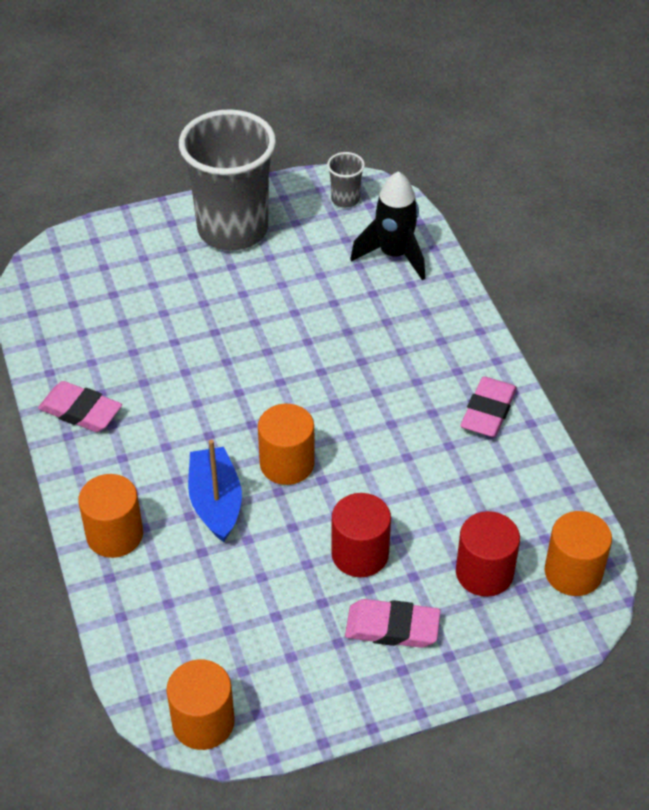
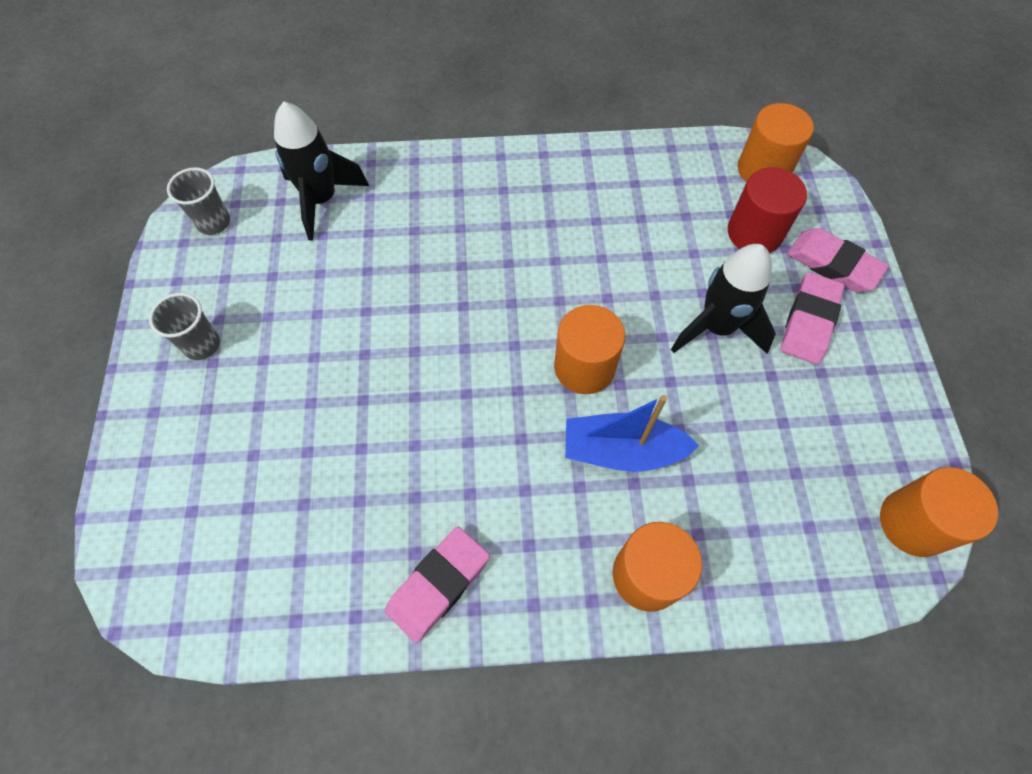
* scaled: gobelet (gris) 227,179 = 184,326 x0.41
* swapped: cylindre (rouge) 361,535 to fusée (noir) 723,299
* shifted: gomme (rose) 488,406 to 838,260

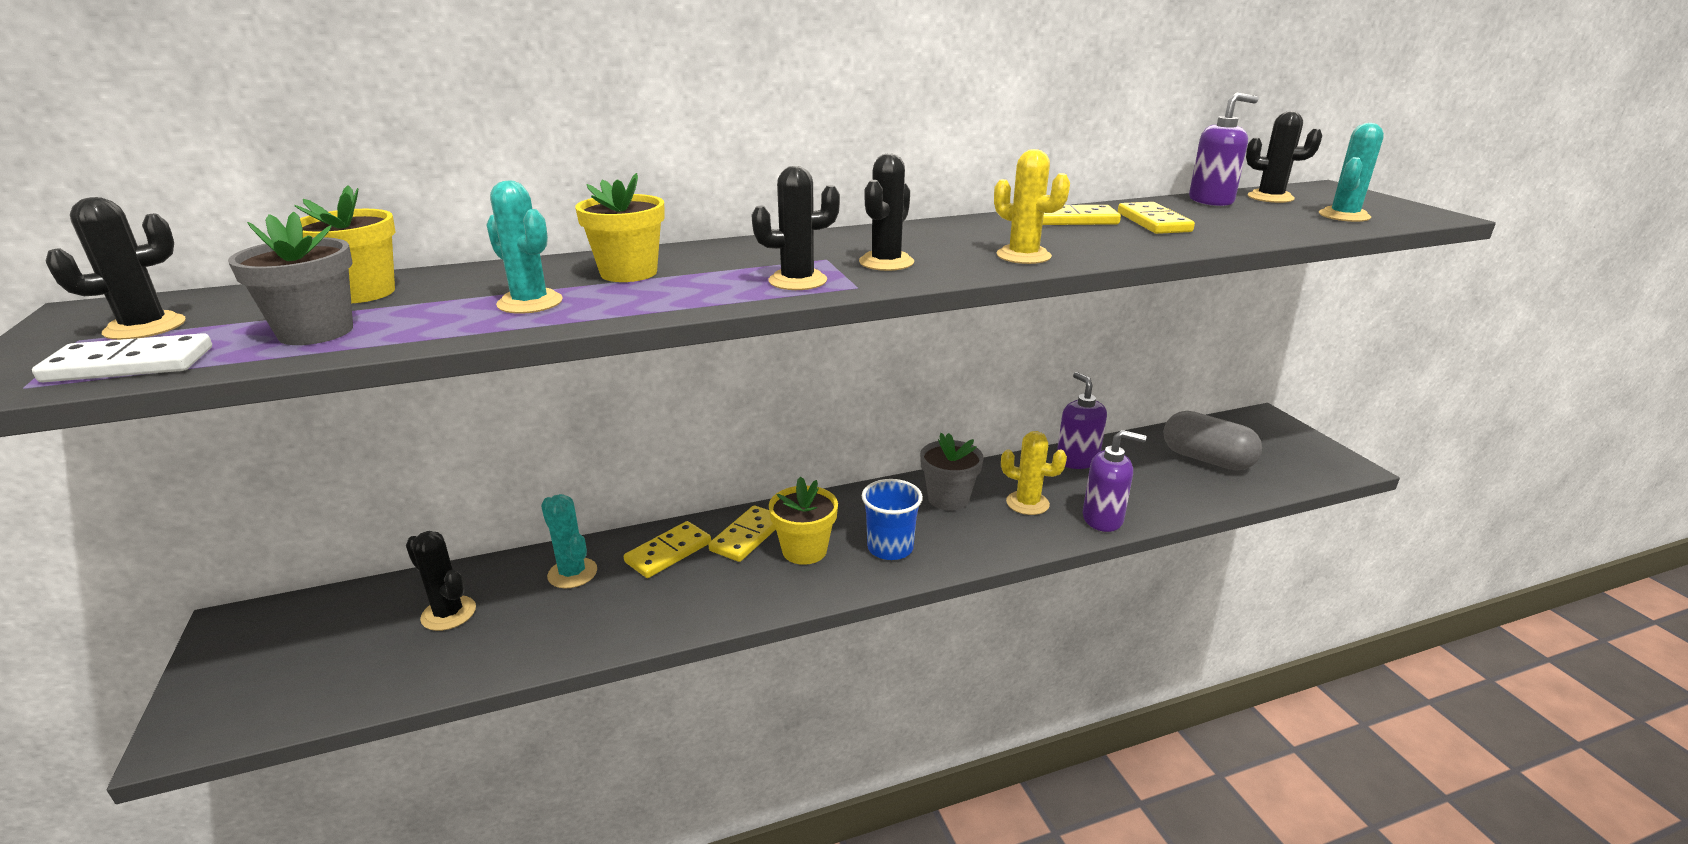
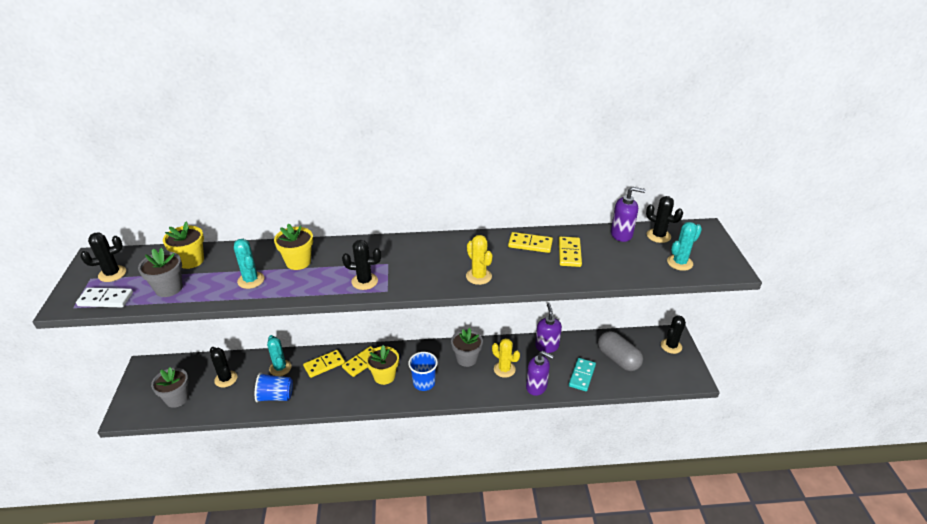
* shifted: cactus (noir) 886,212 to 673,334
* new: pot de fleurs (gris) 170,387
* new: gobelet (bleu) 274,387
* new: domino (turquoise) 582,374

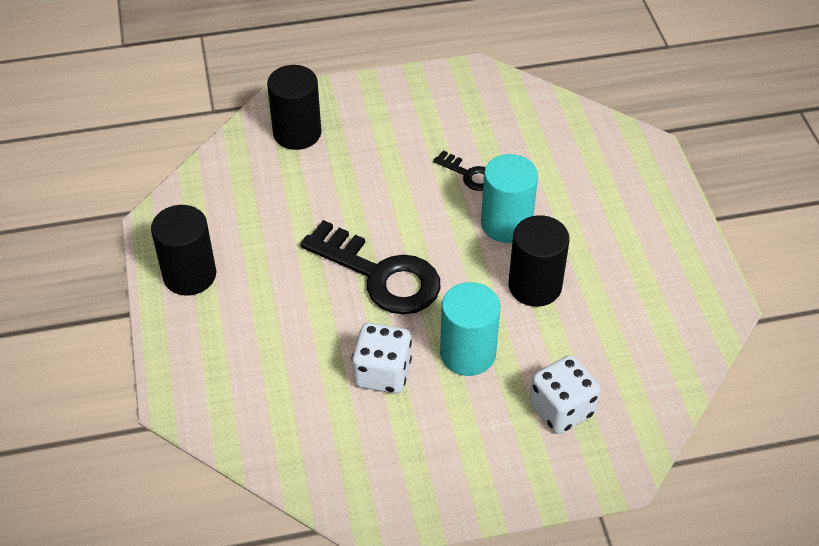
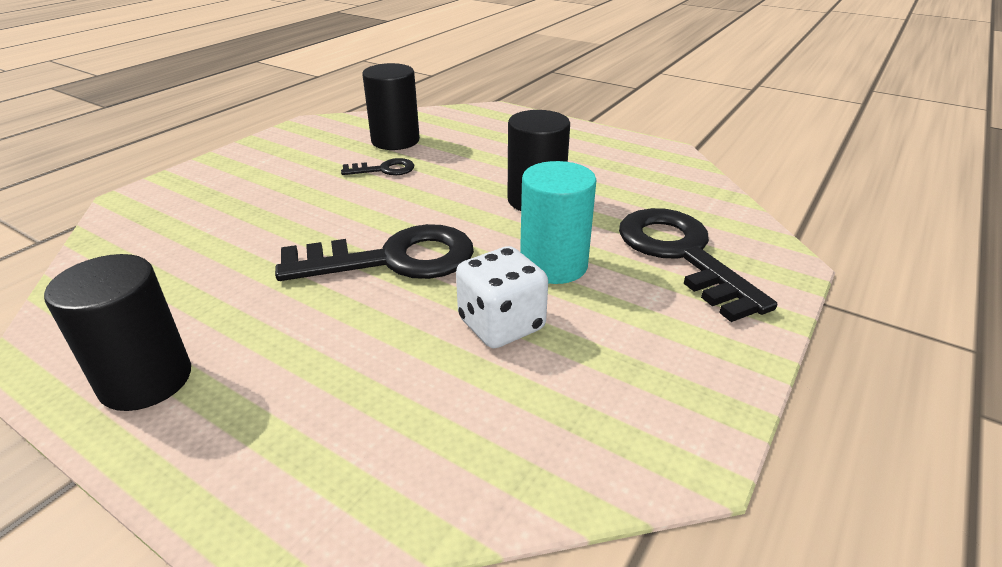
* shifted: cylindre (noir) 294,107 to 391,106
* gone: cylindre (turquoise) 509,198
* swapped: dé (blanc) 564,394 to clé (noir) 698,265

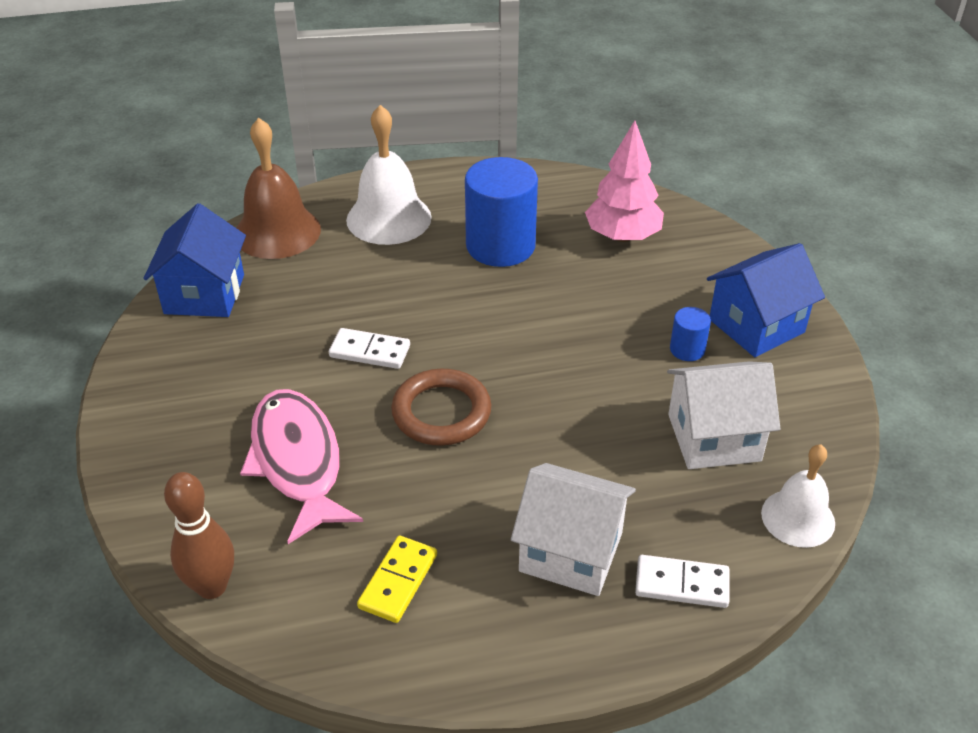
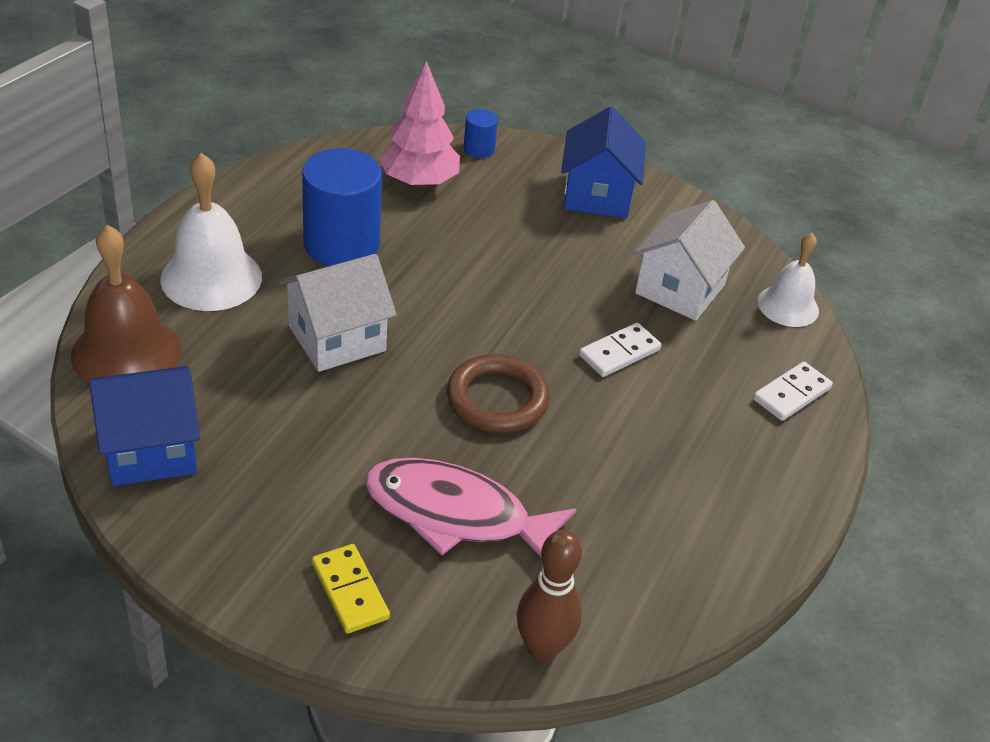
* rotated: maison (bleu) 194,260 = 144,426 60 degrees counterclockwise
* shifted: domino (blanc) 369,348 to 620,350
* shifted: domino (jaune) 397,579 to 351,589
* shifted: maison (blanc) 573,529 to 338,313
* shifted: cylindre (bleu) 690,334 to 480,133

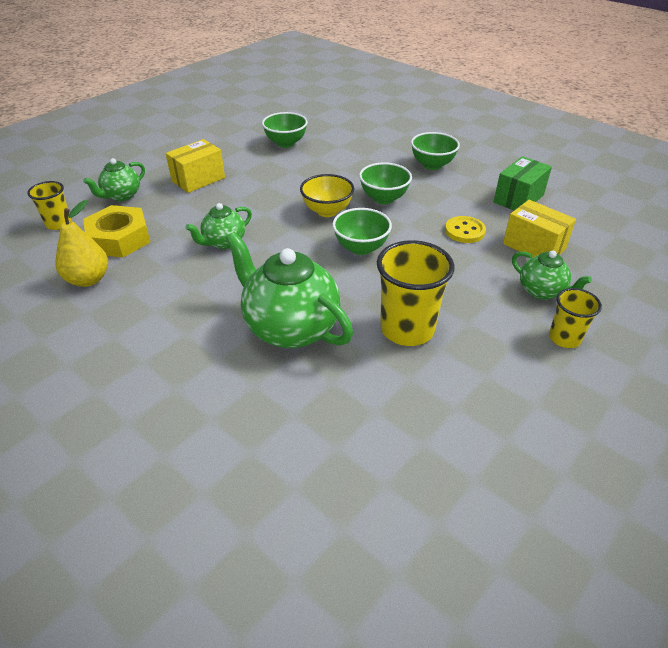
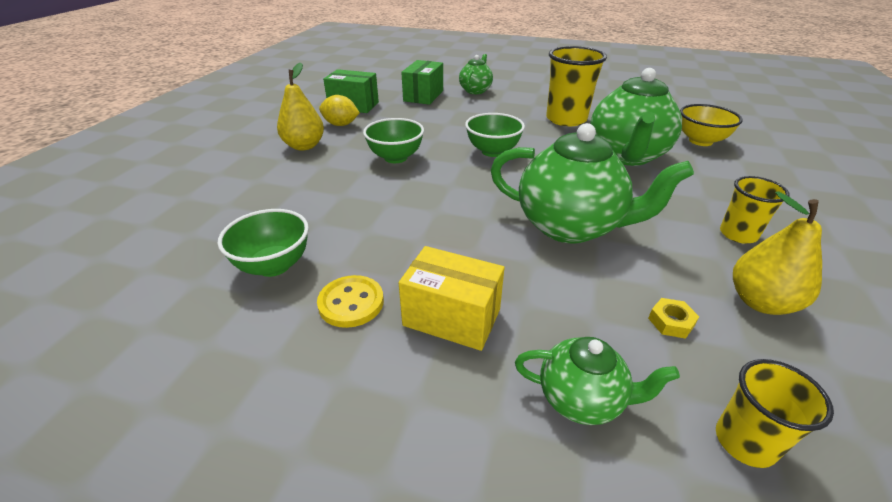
* scaled: écrou (jaune) 116,231 = 673,318 x0.40
* scaled: théière (vert) 218,226 = 592,183 x1.86
* shifted: bol (jaune) 327,195 to 711,125
* swapped: bol (vert) 435,151 to poire (jaune) 300,107
* shifted: bouton (jaune) 465,229 to 350,301
* repainted: boîte (jaune) 539,228 to boîte (vert) 422,82
* shifted: gobelet (jaune) 575,318 to 755,210
* new: citron (jaune) 339,110

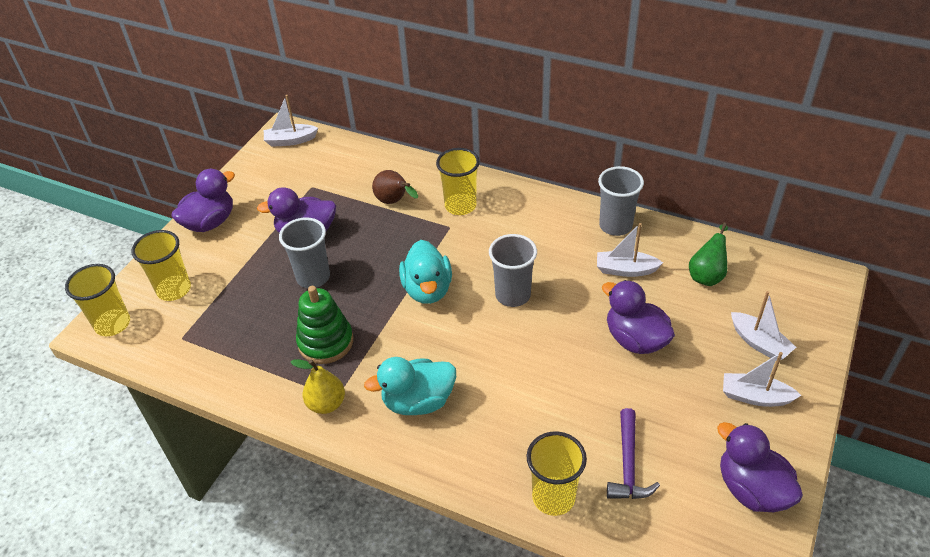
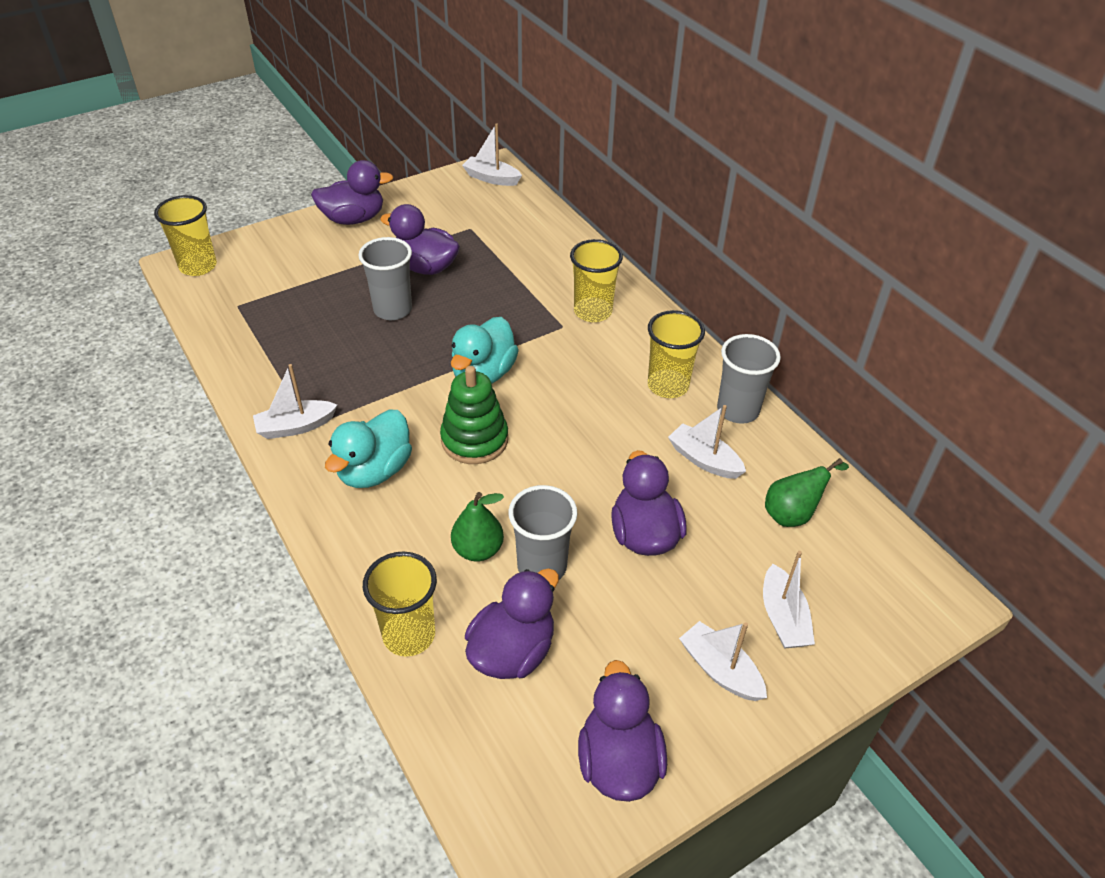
* shifted: gobelet (jaune) 161,265 to 676,354
* swapped: poire (jaune) 318,386 to bateau (blanc) 295,401
* shifted: jouet à empiler (vert) 324,325 to 474,415
* rotated: canard (turquoise) 410,386 = 368,449 75 degrees counterclockwise
* gone: poire (marron) 395,187
* shifted: gobelet (gris) 513,270 to 542,532
* swapped: marteau (violet) 633,453 to canard (violet) 512,624
* new: poire (vert) 477,527

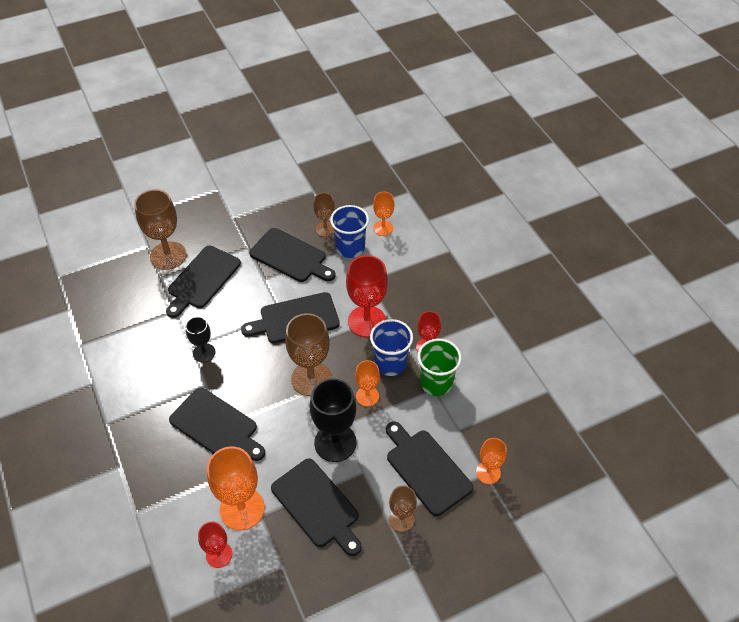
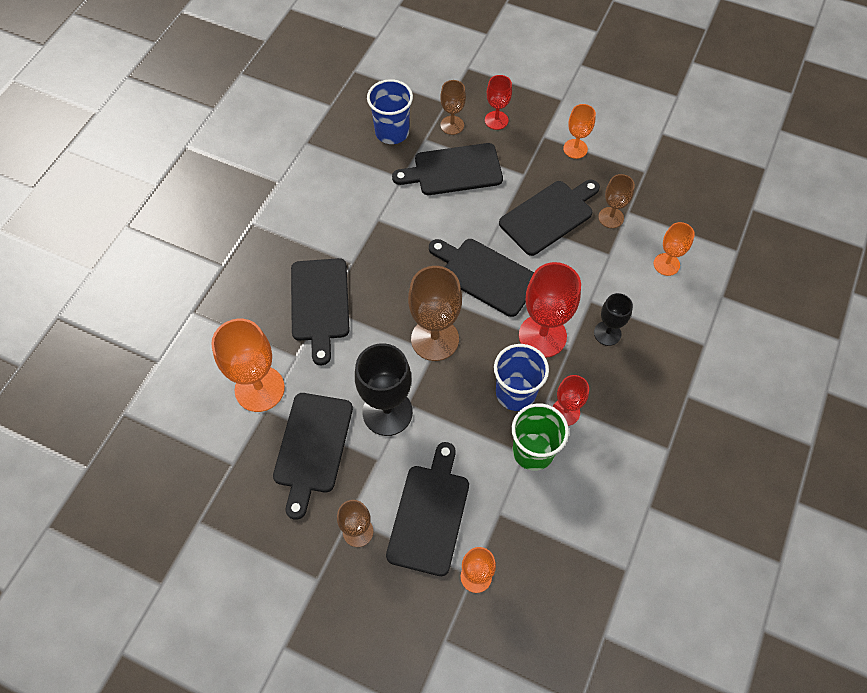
* scaled: verre à pied (marron) 160,229 = 453,107 x0.57
* shifted: verre à pied (noir) 200,339 to 613,319
* shifted: verre à pied (rouge) 215,545 to 498,102
* rotated: planche à découper (noir) 292,255 = 549,218 120 degrees counterclockwise
* shifted: gobelet (bleu) 349,231 to 390,111
* shifted: verre à pied (orange) 367,383 to 579,131

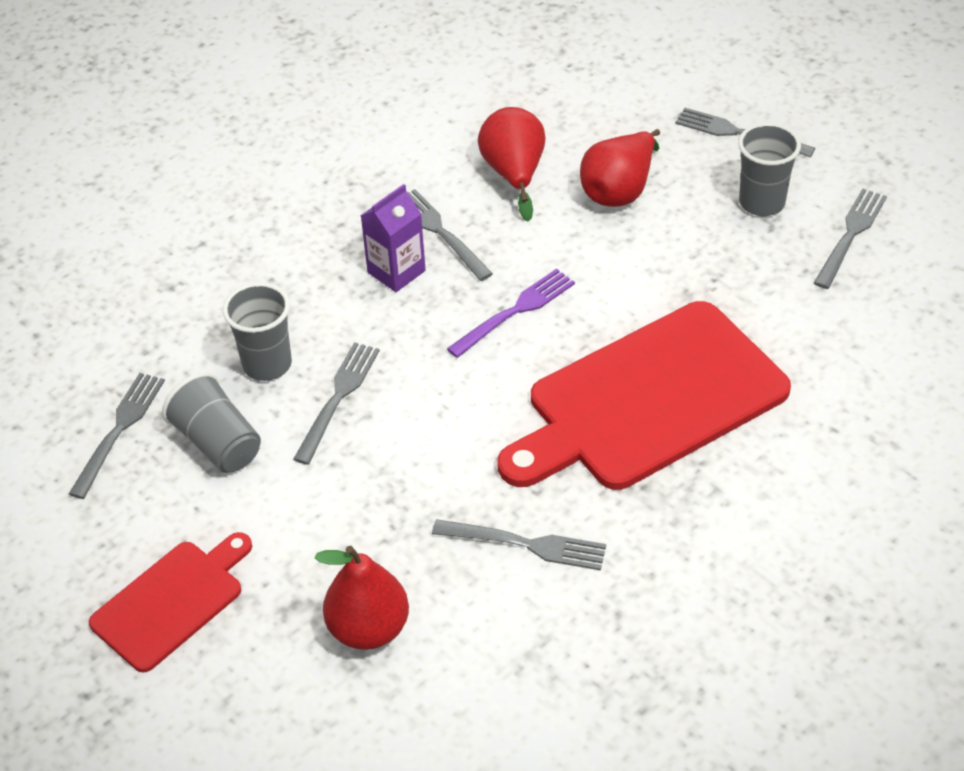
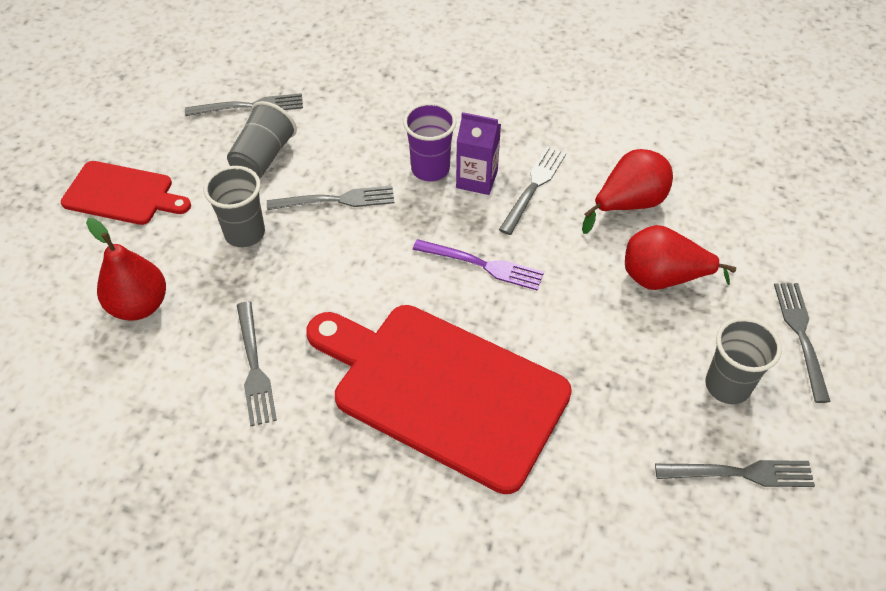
* shifted: gobelet (gris) 257,331 to 234,206
* new: gobelet (violet) 430,141

